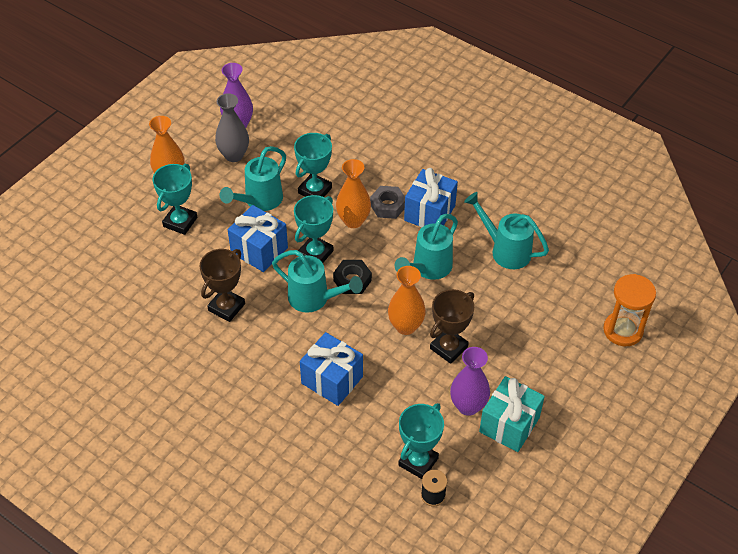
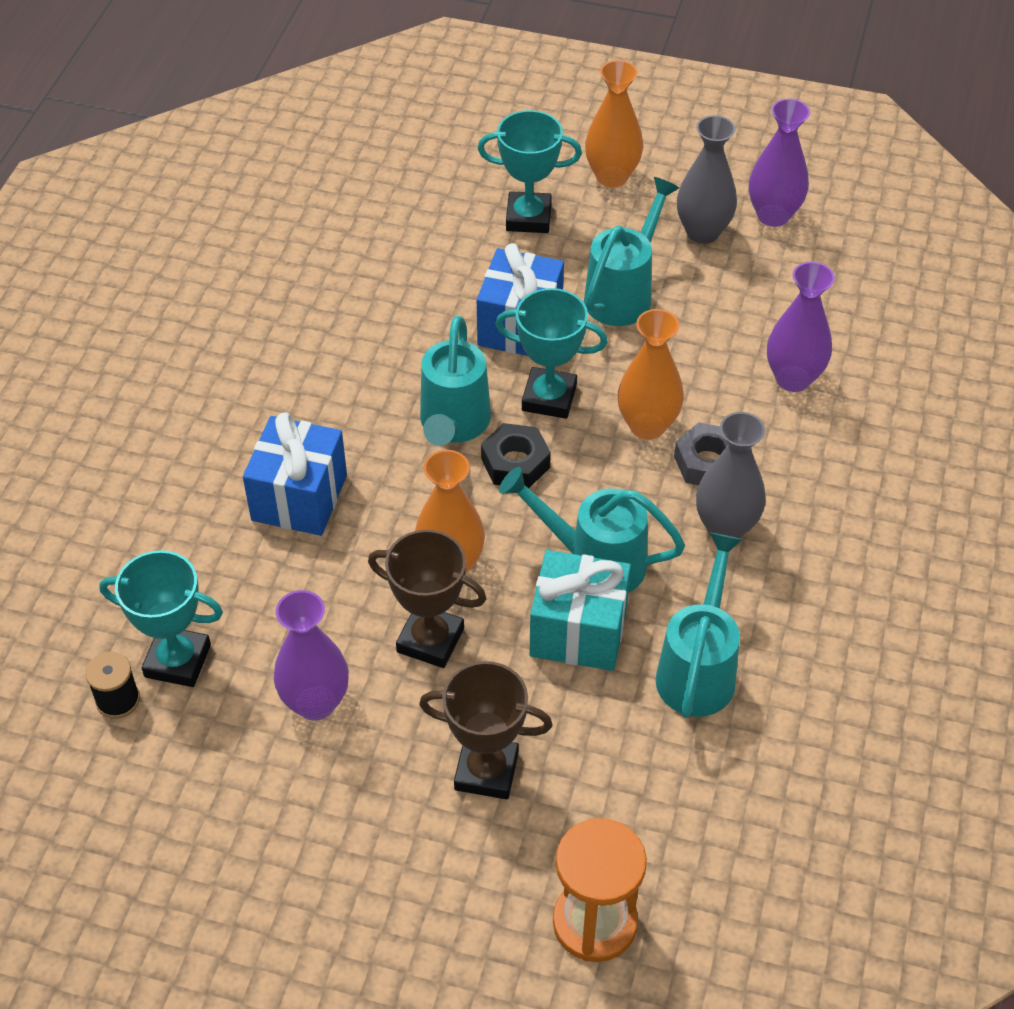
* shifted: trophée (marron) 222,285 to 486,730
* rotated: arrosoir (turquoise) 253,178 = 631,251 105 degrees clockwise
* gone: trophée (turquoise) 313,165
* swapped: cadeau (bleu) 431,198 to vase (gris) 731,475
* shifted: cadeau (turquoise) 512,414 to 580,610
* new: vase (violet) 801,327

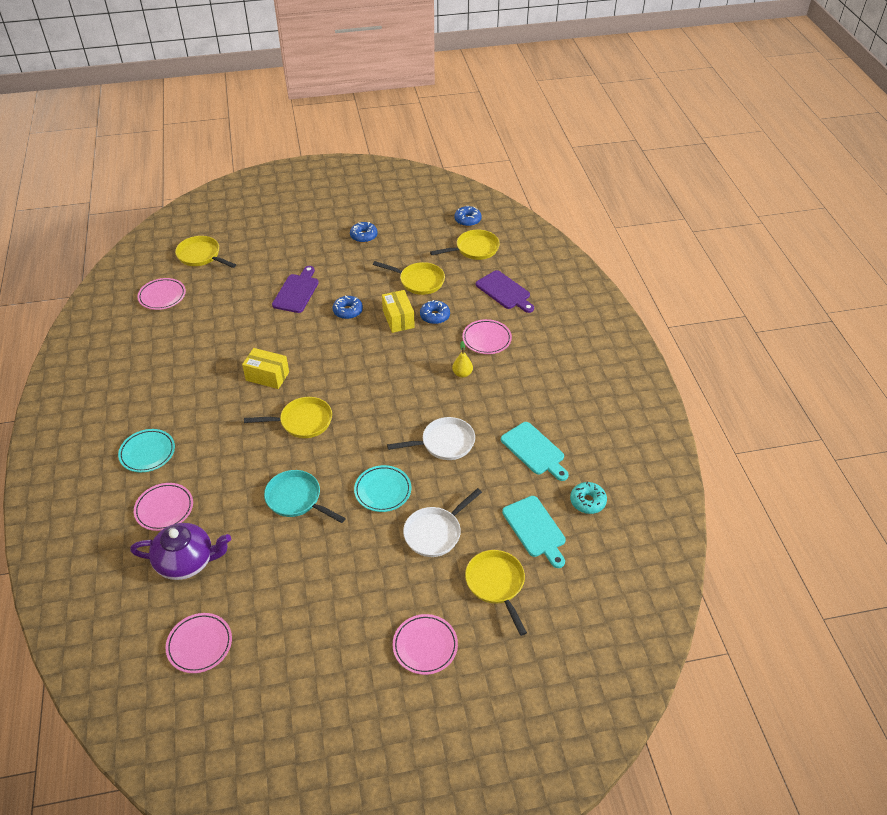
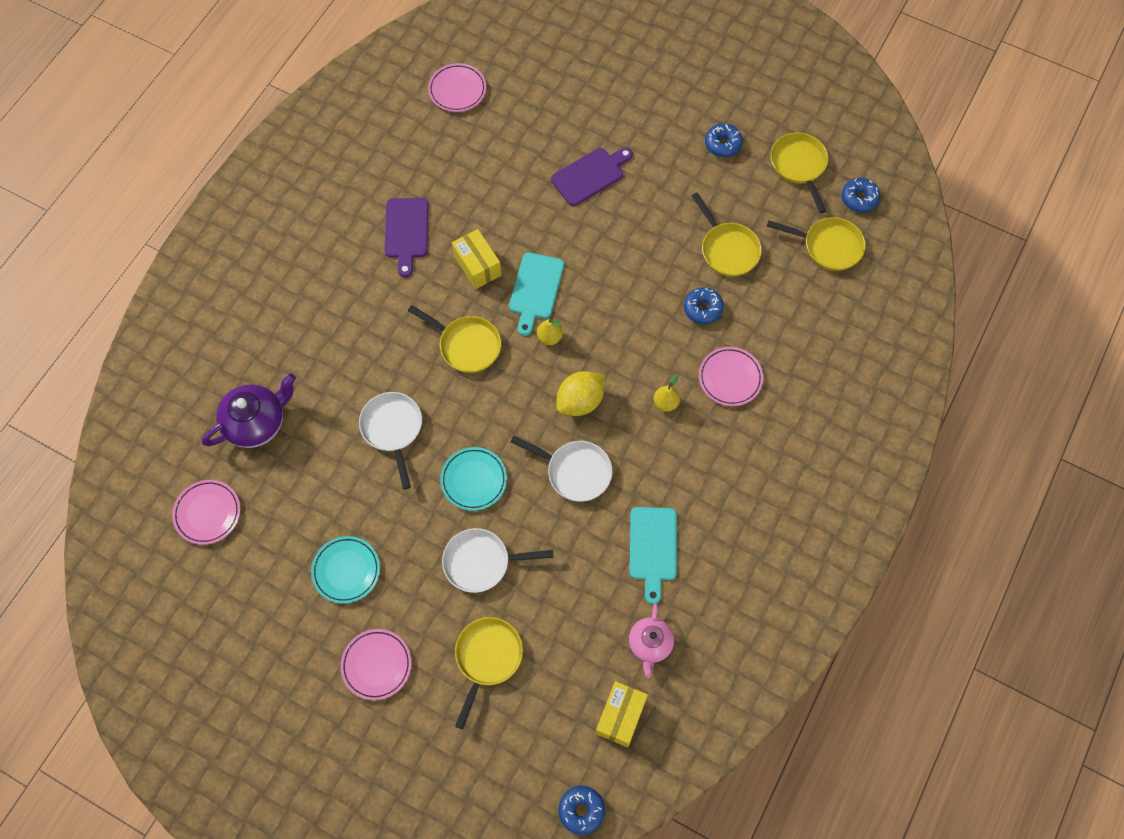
* shifted: assiette (turquoise) 146,450 to 345,570
* rotated: théière (violet) 180,551 = 249,410 75 degrees counterclockwise
* gone: assiette (rose) 163,507
* shifted: poêle (jaune) 205,252 to 799,173
* repainted: poêle (turquoise) 305,496 to poêle (blanc) 390,440
* shifted: beignet (bleu) 348,307 to 581,810
* shifted: boîte (jaune) 398,311 to 621,714
* shifted: planche à découper (violet) 505,291 to 406,237
* shifted: planche à découper (turquoise) 534,532 to 536,294
* swapped: beignet (turquoise) 588,498 to théière (rose) 651,641
* new: poire (jaune) 550,331
* new: citron (jaune) 580,393

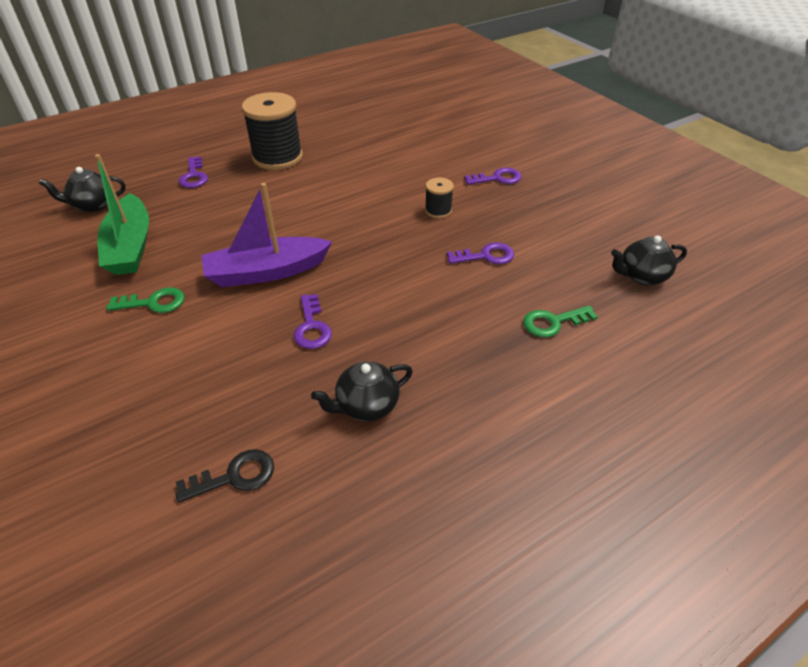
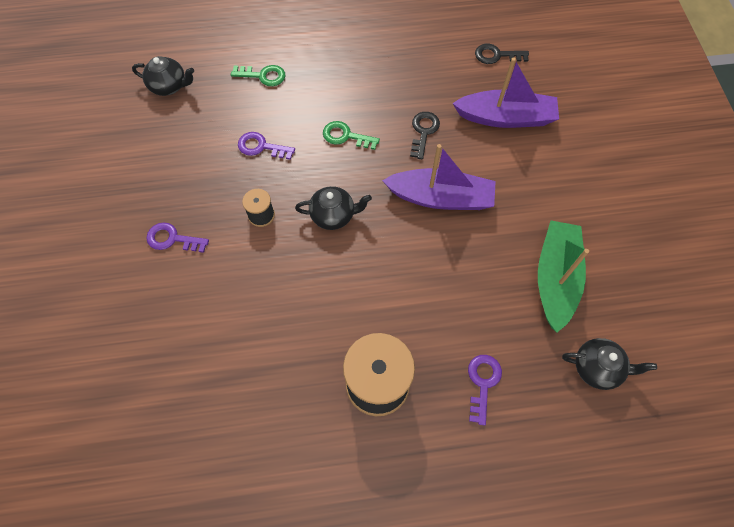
* shifted: clé (vert) 146,300 to 351,135
* repainted: clé (violet) 313,321 to clé (noir) 425,136
* shifted: théière (noir) 362,391 to 333,208
* new: bateau (violet) 505,92

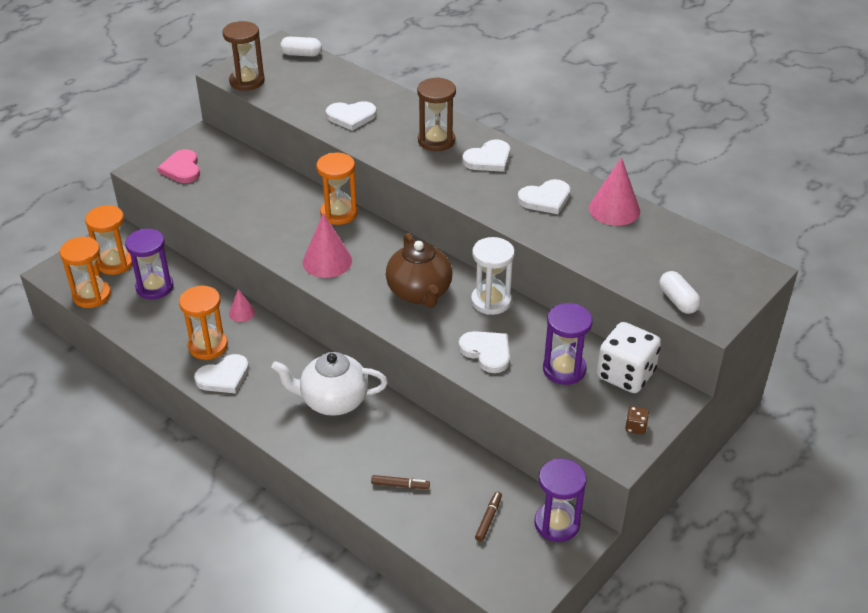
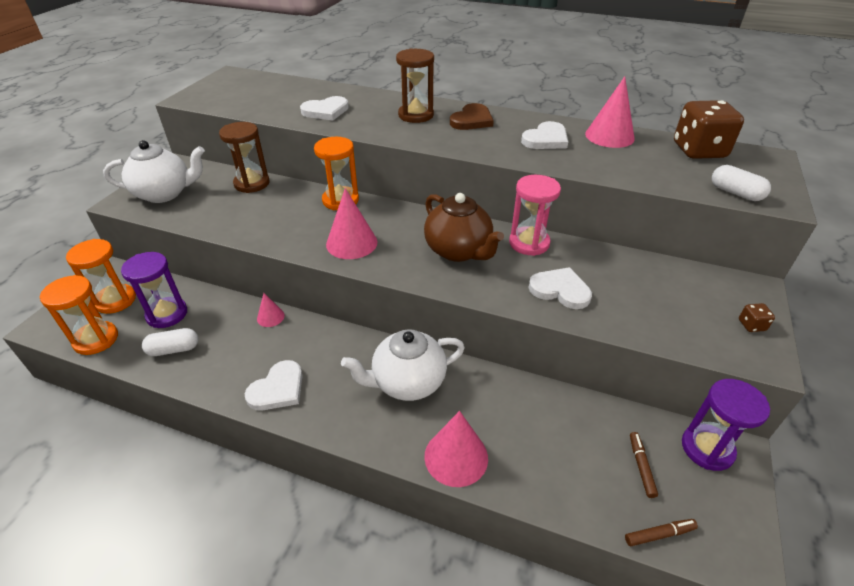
* swapped: cœur (rose) 178,166 to théière (blanc) 154,171
* gone: sablier (orange) 203,323
* shifted: sablier (marron) 243,56 to 244,157
* shifted: gélule (blanc) 301,47 to 170,342
* shifted: feutre (marron) 400,482 to 661,532
* repainted: cœur (blanc) 486,156 to cœur (marron) 472,116
* repainted: sablier (blanc) 493,276 to sablier (rose) 535,215
* gone: sablier (violet) 568,344
* gone: dé (blanc) 629,357
* new: cône (rose) 456,449
* new: dé (marron) 709,129

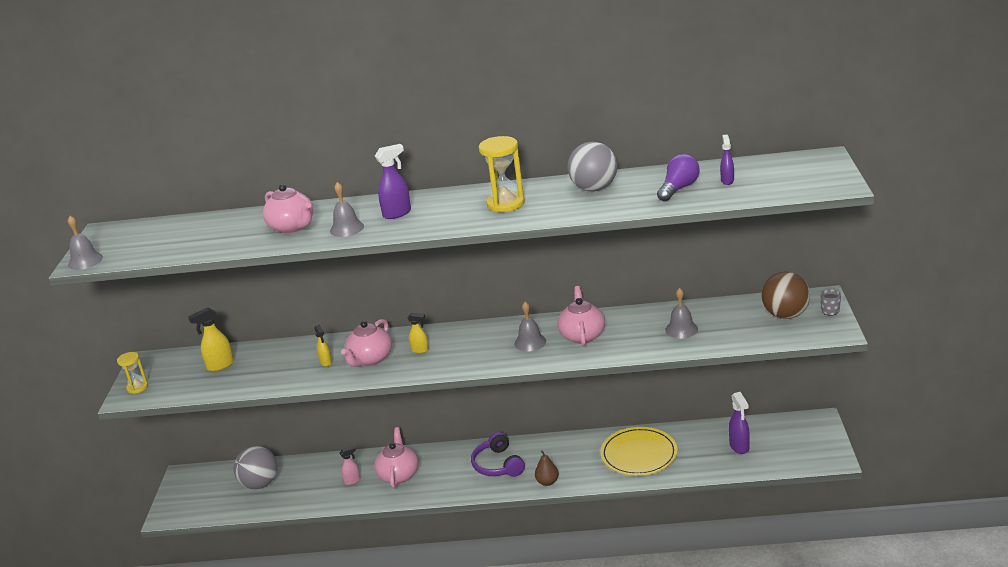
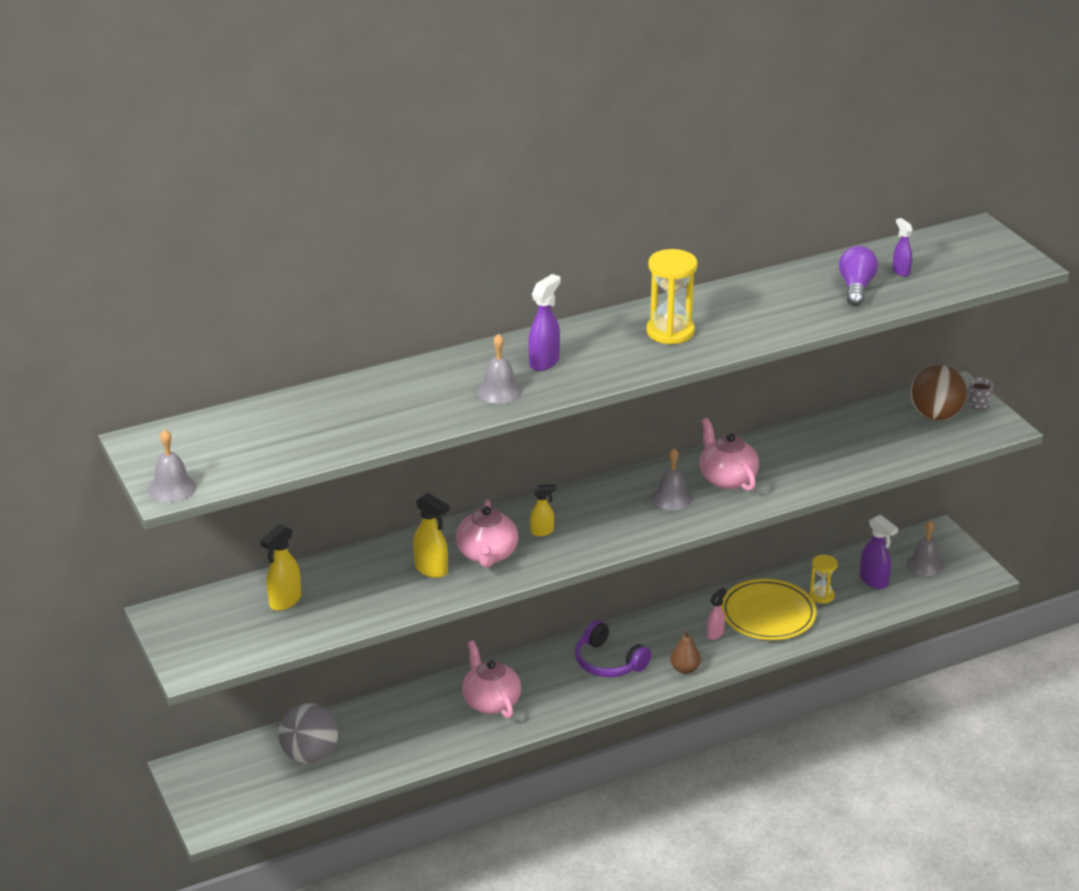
* shifted: sablier (jaune) 132,373 to 823,579
* gone: théière (rose) 288,208
* scaled: vaporisateur (jaune) 323,346 = 431,535 x1.56
* shifted: vaporisateur (rose) 349,465 to 717,614
* gone: balle (gris) 592,166
* shifted: cloche (gris) 681,313 to 925,548

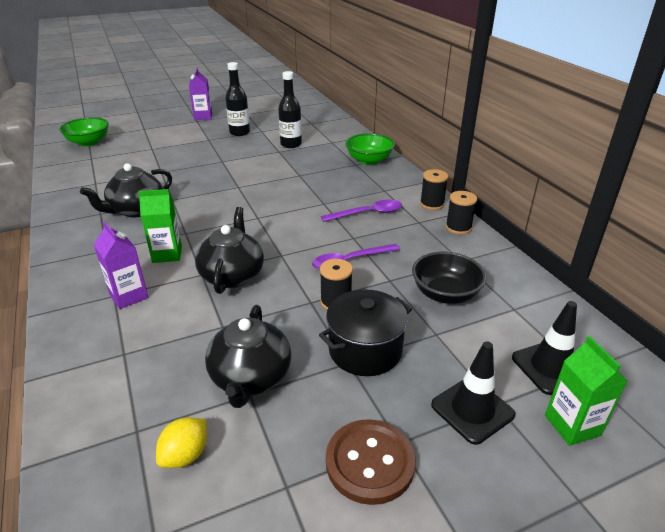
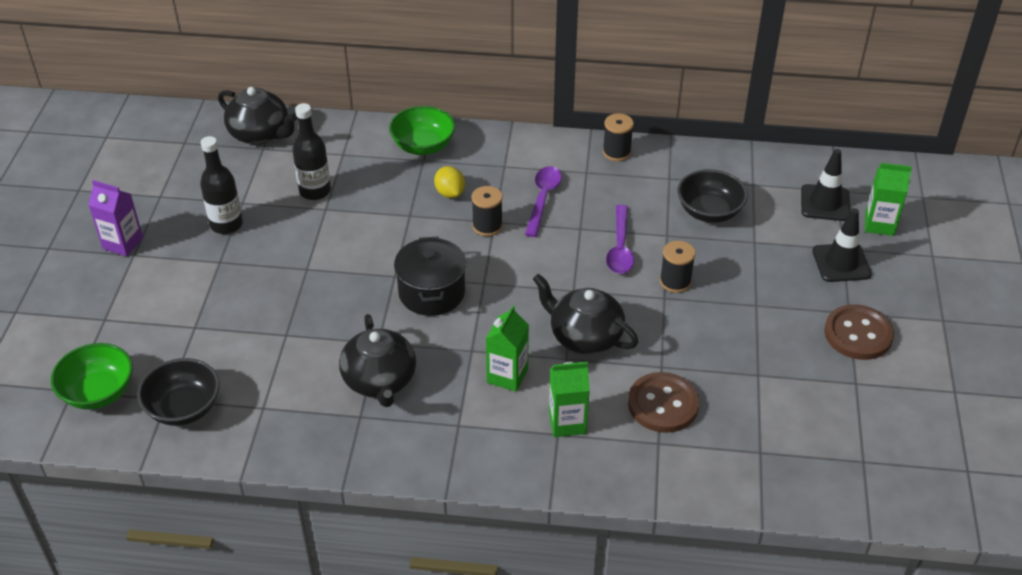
* repainted: brique de lait (violet) 121,265 to brique de lait (vert) 569,399
* shifted: citron (jaune) 181,442 to 449,182
* shifted: théière (noir) 248,356 to 258,116
* shifted: marmite (noir) 365,332 to 430,276
* shifted: bobine (noir) 434,189 to 487,211
* new: bol (noir) 178,392
* new: bouton (marron) 664,402

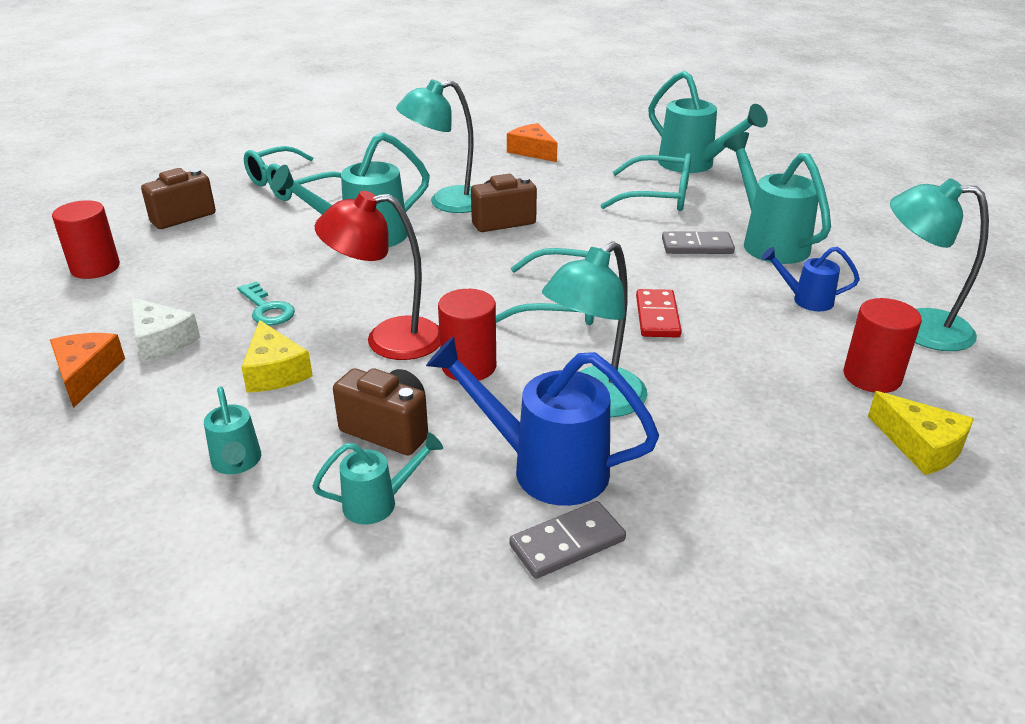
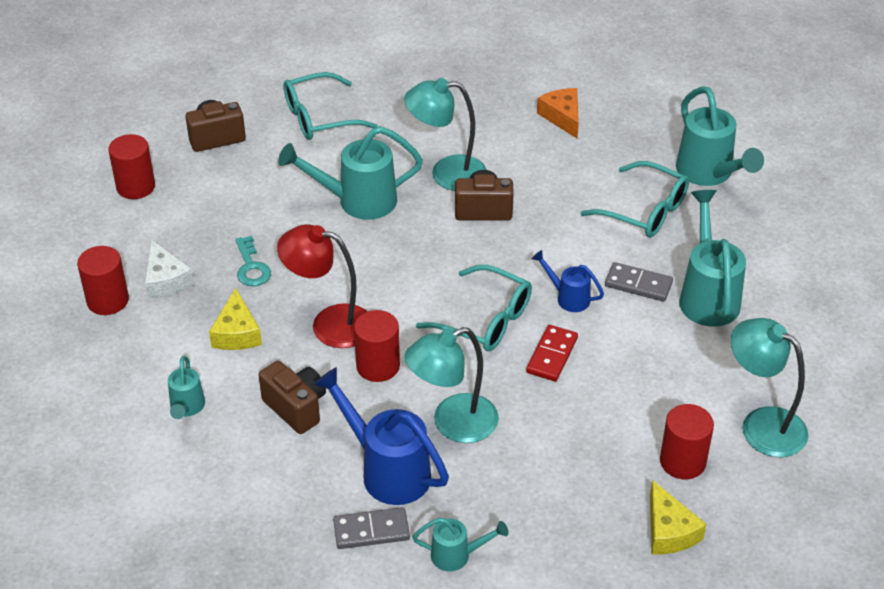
* swapped: fromage (orange) 87,370 to cylindre (rouge) 103,280
* shifted: arrosoir (turquoise) 377,478 to 461,545
* shifted: arrosoir (bleu) 810,279 to 568,281

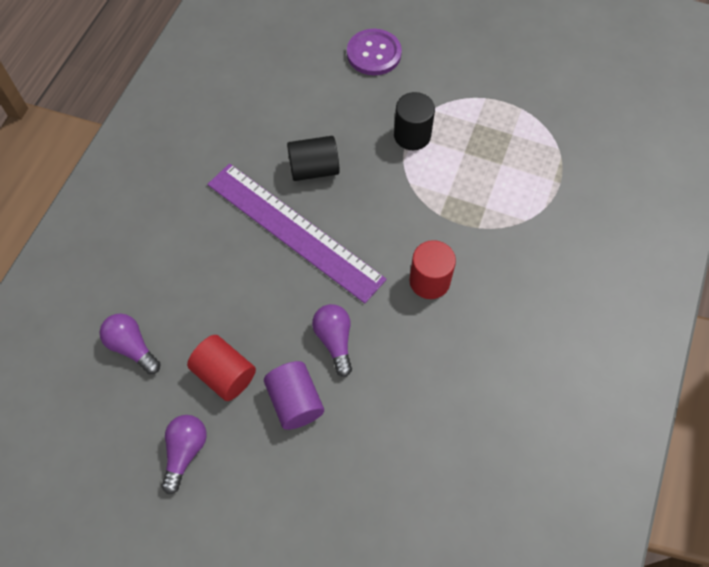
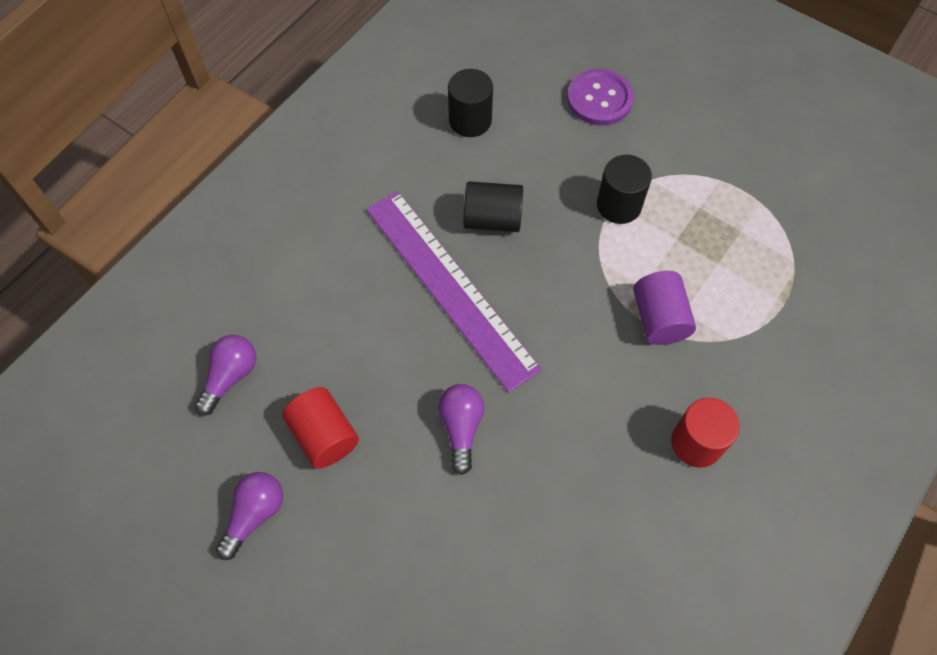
* rotated: ampoule (violet) 130,343 = 225,375 60 degrees clockwise
* shifted: cylindre (violet) 294,395 to 664,308
* shifted: cylindre (rouge) 432,269 to 705,433
* new: cylindre (noir) 470,103

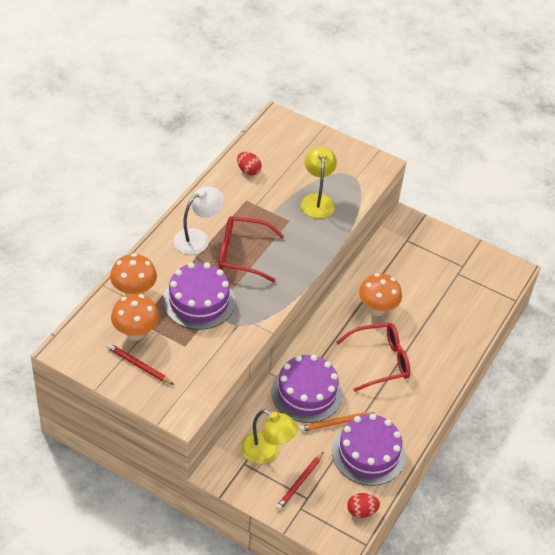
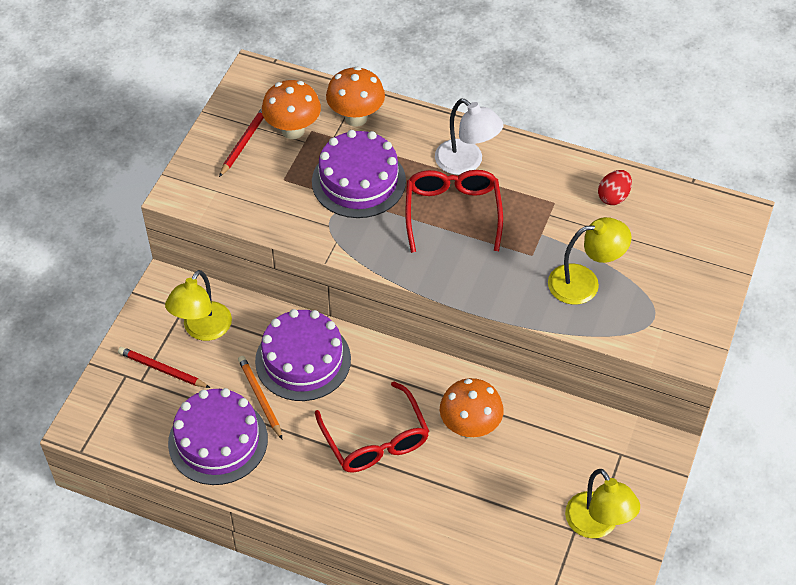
* gone: œuf (rouge) 363,505
* new: lampe (jaune) 602,503

